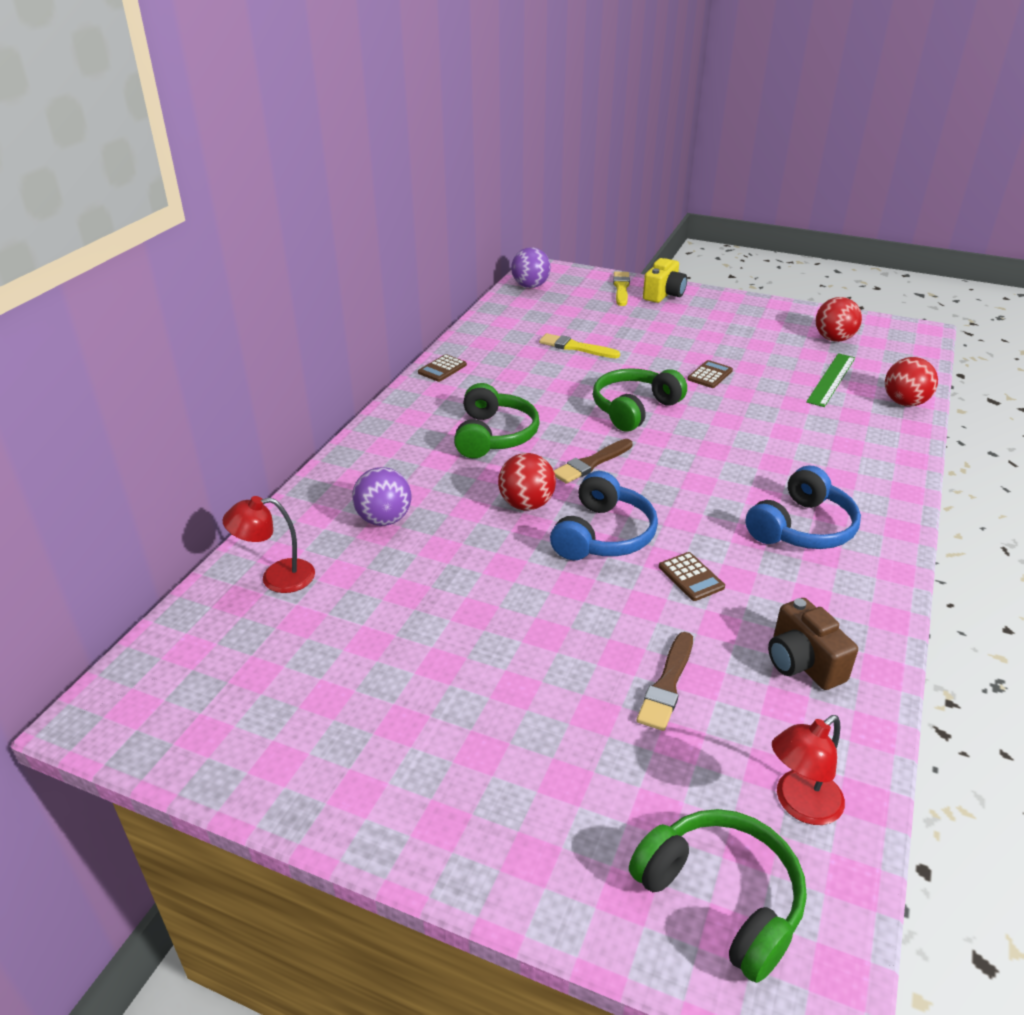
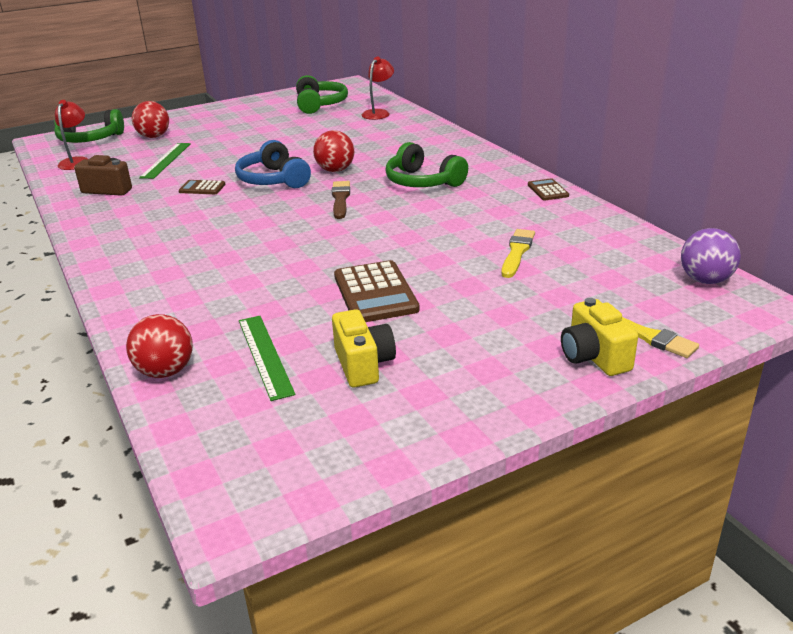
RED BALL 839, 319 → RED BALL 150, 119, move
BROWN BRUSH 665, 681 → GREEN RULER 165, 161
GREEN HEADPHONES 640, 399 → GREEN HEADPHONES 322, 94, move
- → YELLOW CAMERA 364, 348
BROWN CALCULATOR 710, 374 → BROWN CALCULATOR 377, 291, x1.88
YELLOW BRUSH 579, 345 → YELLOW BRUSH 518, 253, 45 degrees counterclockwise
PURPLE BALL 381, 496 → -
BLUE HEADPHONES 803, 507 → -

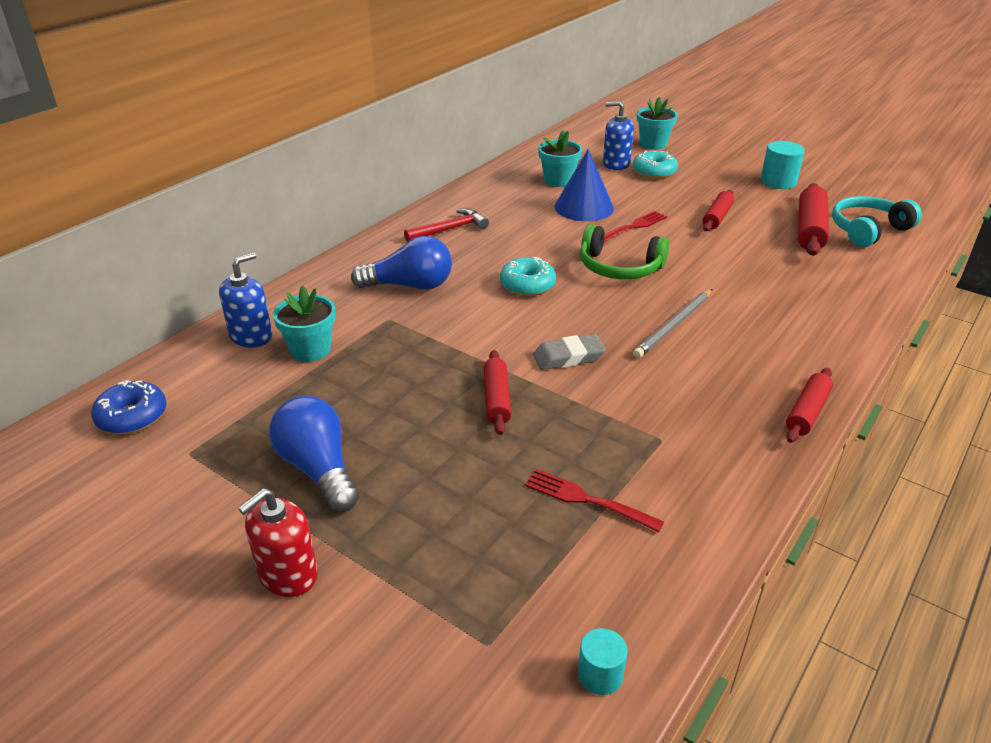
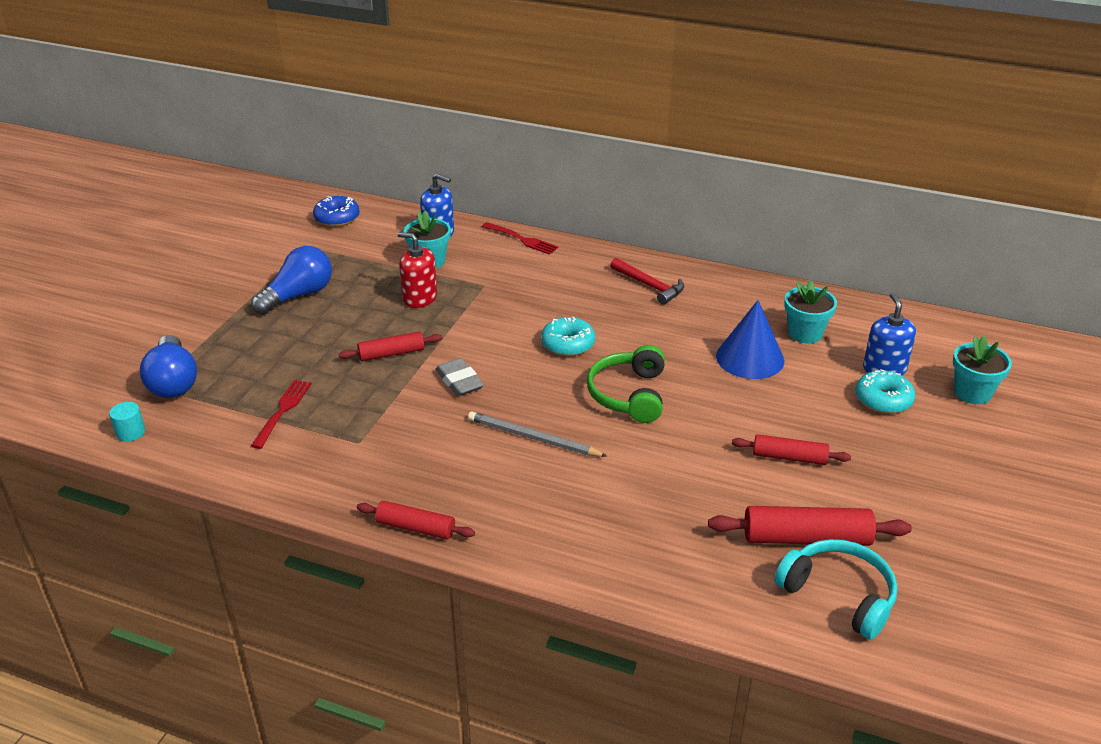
BLUE LIGHT BULB 401, 263 → BLUE LIGHT BULB 168, 366, move
RED SOAP DISPENSER 278, 542 → RED SOAP DISPENSER 417, 270, move
RED FORK 635, 226 → RED FORK 520, 238, move
TURQUOISE CYLINDER 783, 165 → -

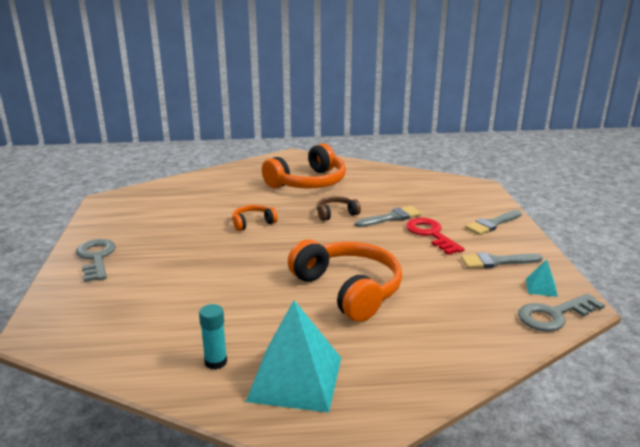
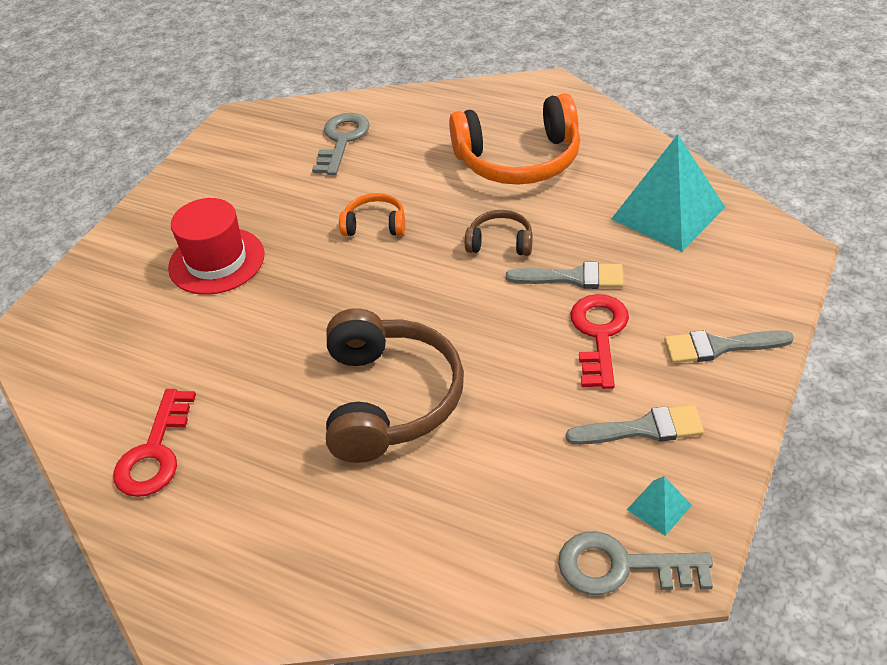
TURQUOISE GLUE STICK 213, 337 → RED KEY 154, 443
- → RED HAT 216, 246
GREY KEY 96, 260 → GREY KEY 341, 144, move
ORANGE HEADPHONES 345, 280 → BROWN HEADPHONES 395, 385
GREY BRUSH 502, 260 → GREY BRUSH 635, 425, 150 degrees clockwise
TURQUOISE PYRAMID 293, 356 → TURQUOISE PYRAMID 668, 193, move

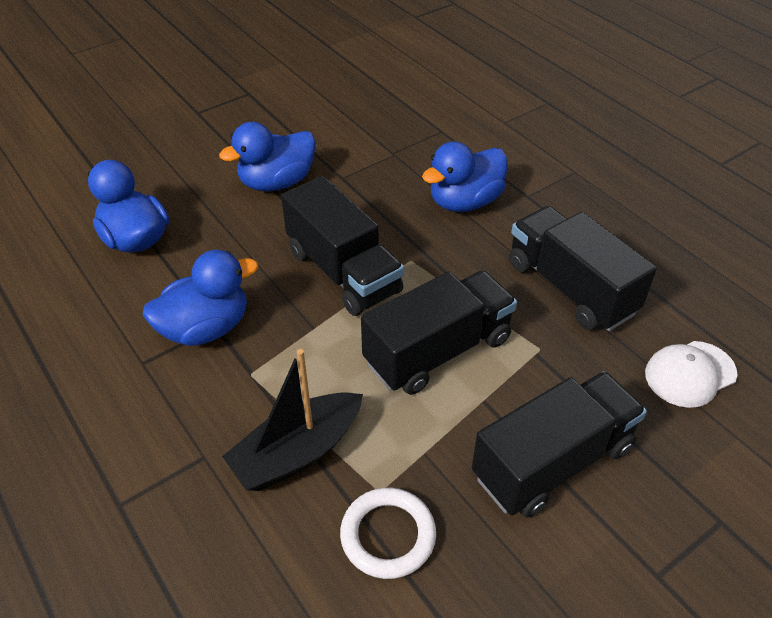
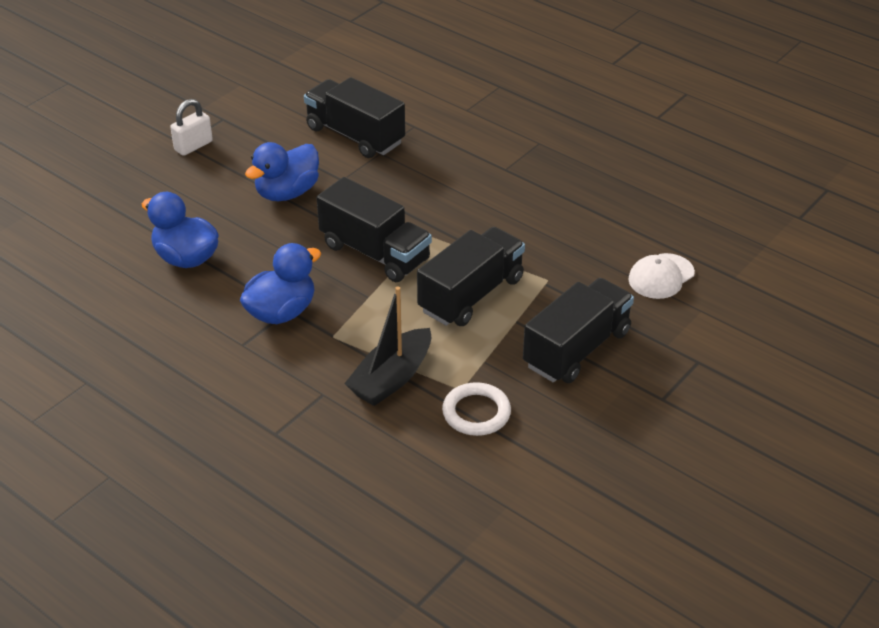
- → WHITE PADLOCK 191, 127
BLACK TRUCK 583, 268 → BLACK TRUCK 354, 117, move
BLUE DUCK 465, 176 → -

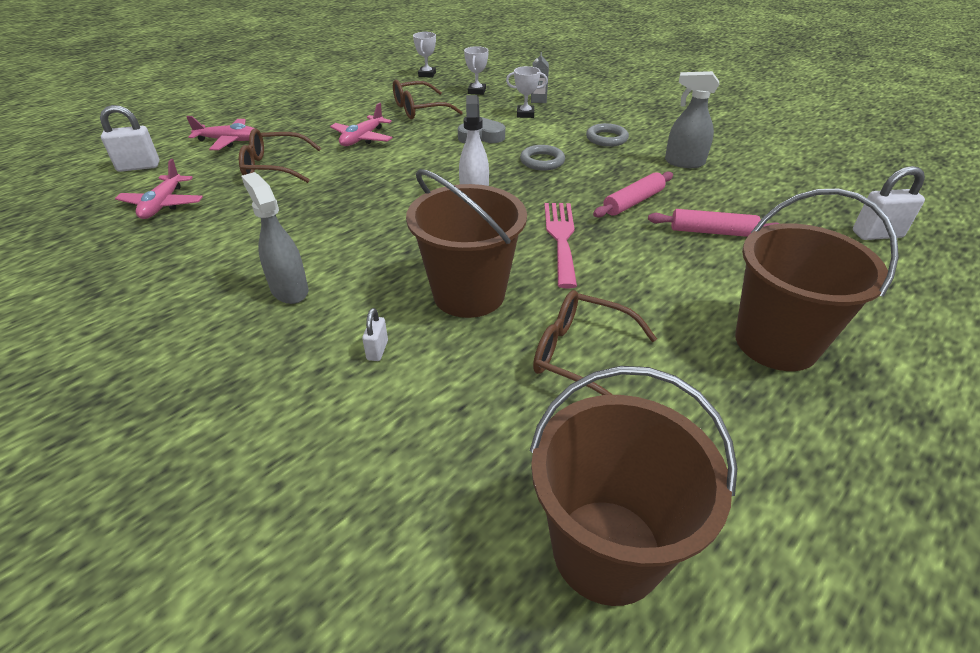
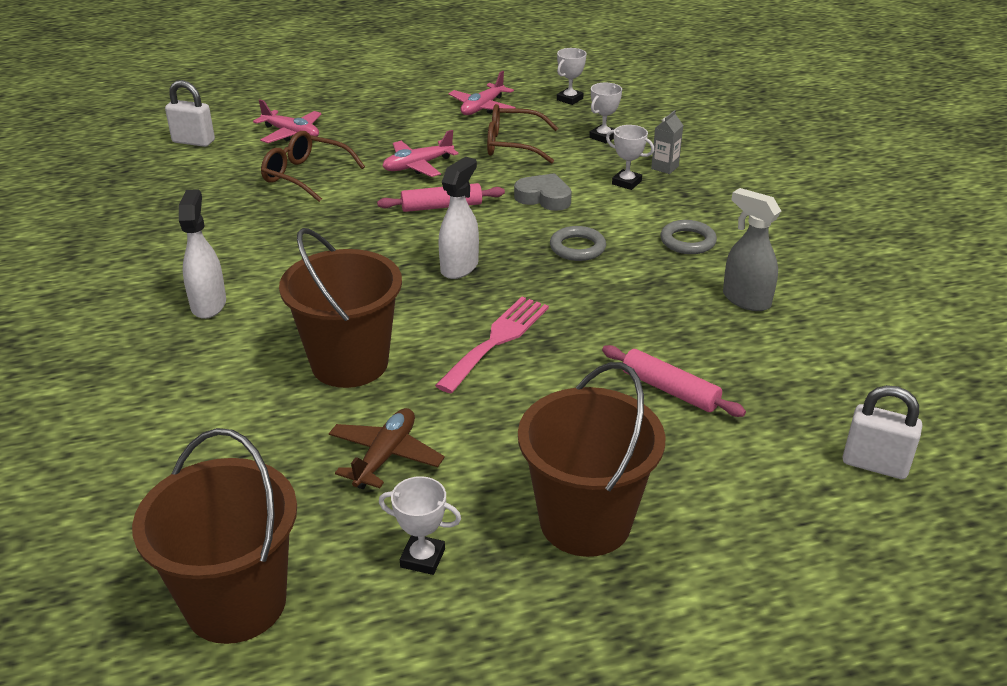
GREY SPRAY BOTTLE 274, 238 → WHITE SPRAY BOTTLE 202, 254
BROWN GLASSES 595, 342 → BROWN PLANE 387, 448
PINK ROLLING PIN 633, 195 → PINK ROLLING PIN 441, 197, move
- → WHITE TROPHY 420, 525
PINK PLANE 159, 189 → PINK PLANE 482, 93, move
WHITE PADLOCK 375, 334 → -

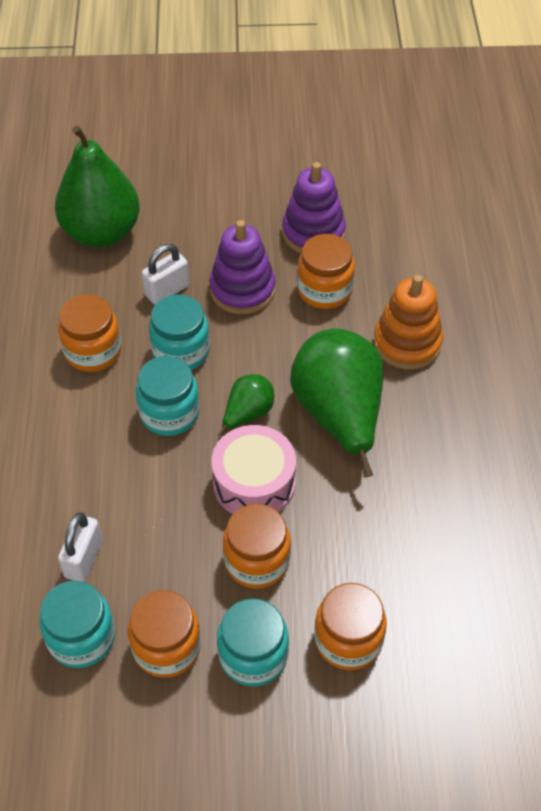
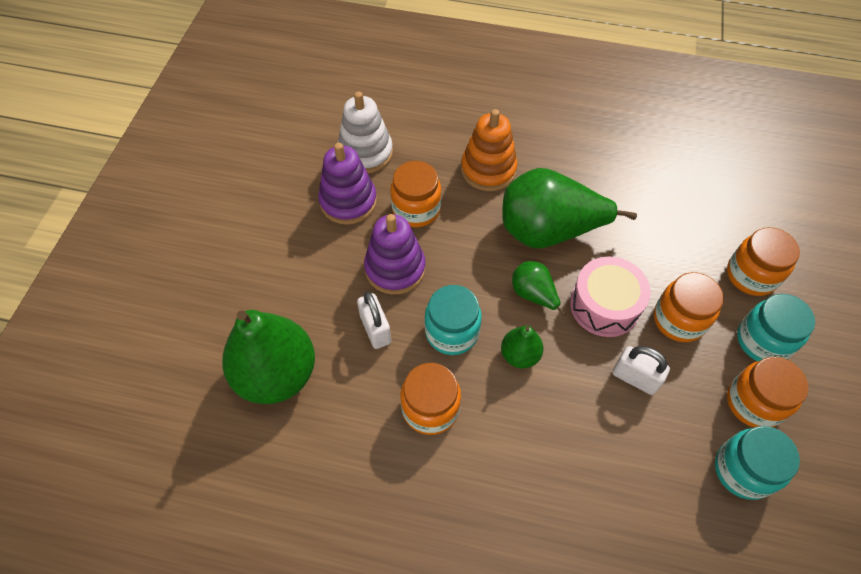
- → WHITE STACKING TOY 365, 132
TURQUOISE JAR 167, 396 → GREEN PEAR 522, 347
WHITE PADLOCK 80, 547 → WHITE PADLOCK 641, 370, move

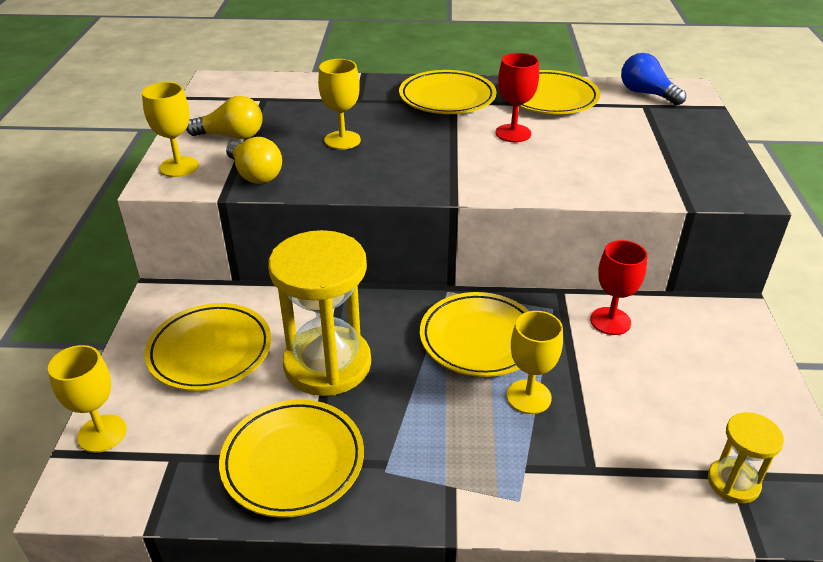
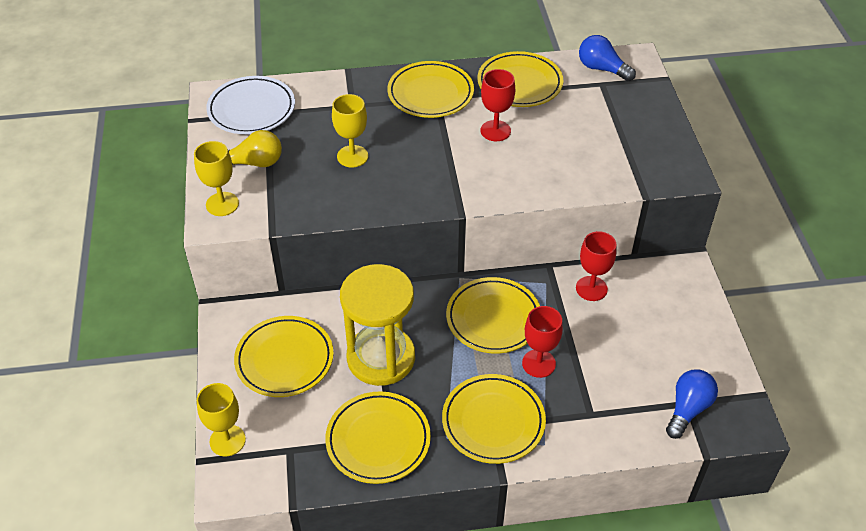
- → WHITE PLATE 250, 105
- → YELLOW PLATE 494, 419
YELLOW GOBLET 535, 362 → RED GOBLET 542, 342
YELLOW HOURGLASS 746, 458 → BLUE LIGHT BULB 692, 404
YELLOW LIGHT BULB 254, 160 → -

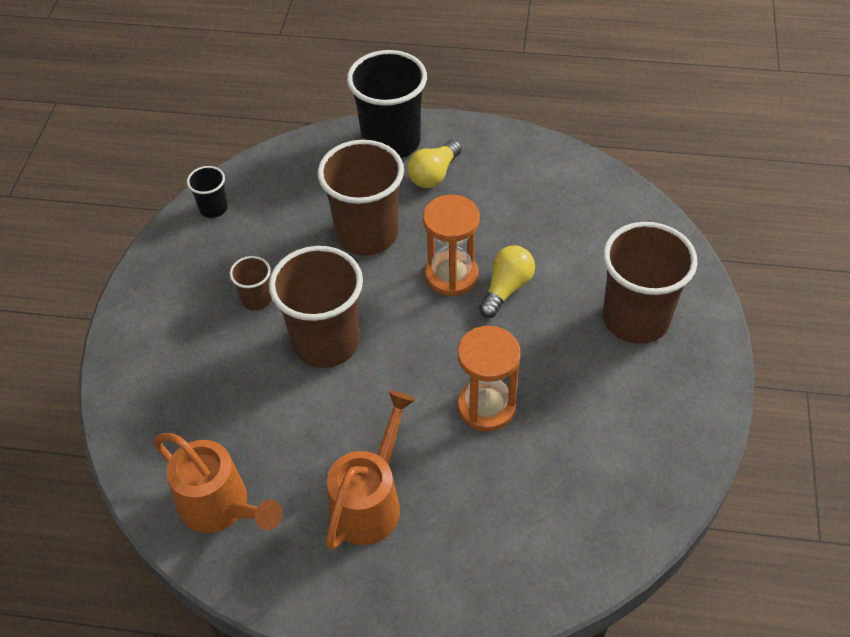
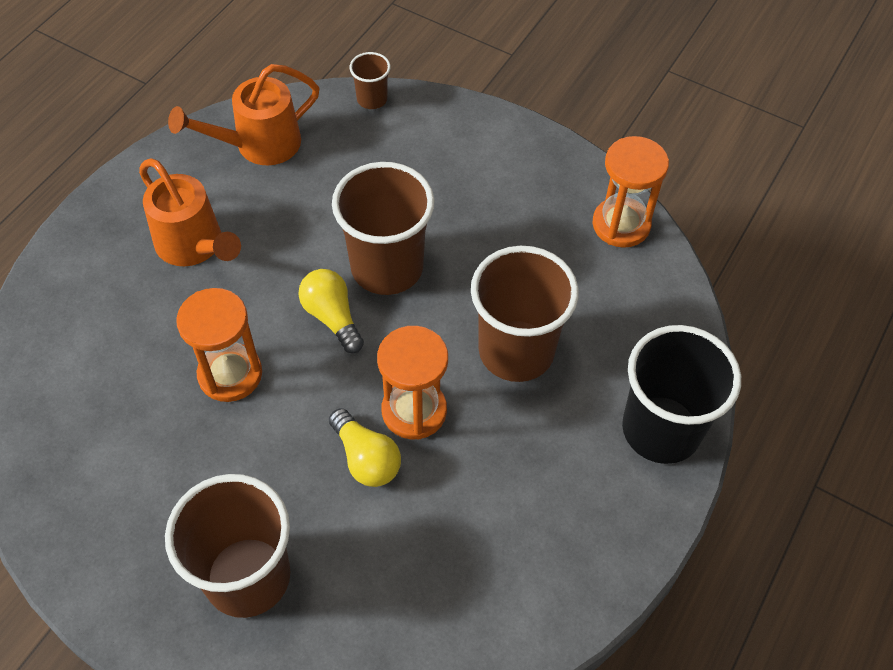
YELLOW LIGHT BULB 434, 164 → YELLOW LIGHT BULB 331, 311, move
BROWN CUP 251, 283 → BROWN CUP 370, 80, move
BLACK CUP 207, 192 → ORANGE HOURGLASS 631, 192

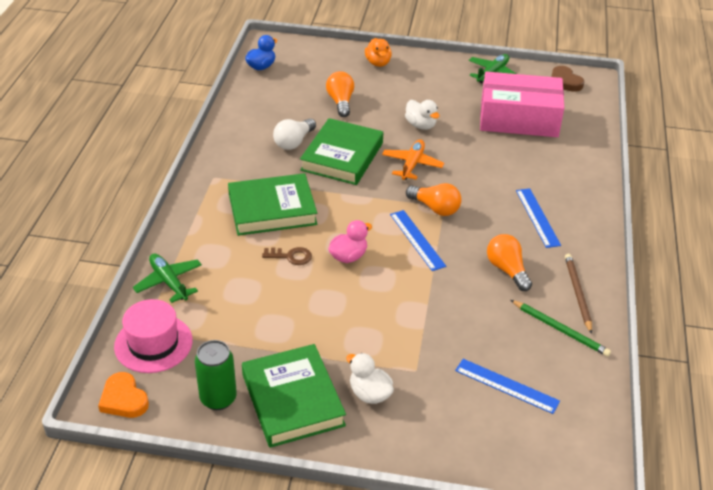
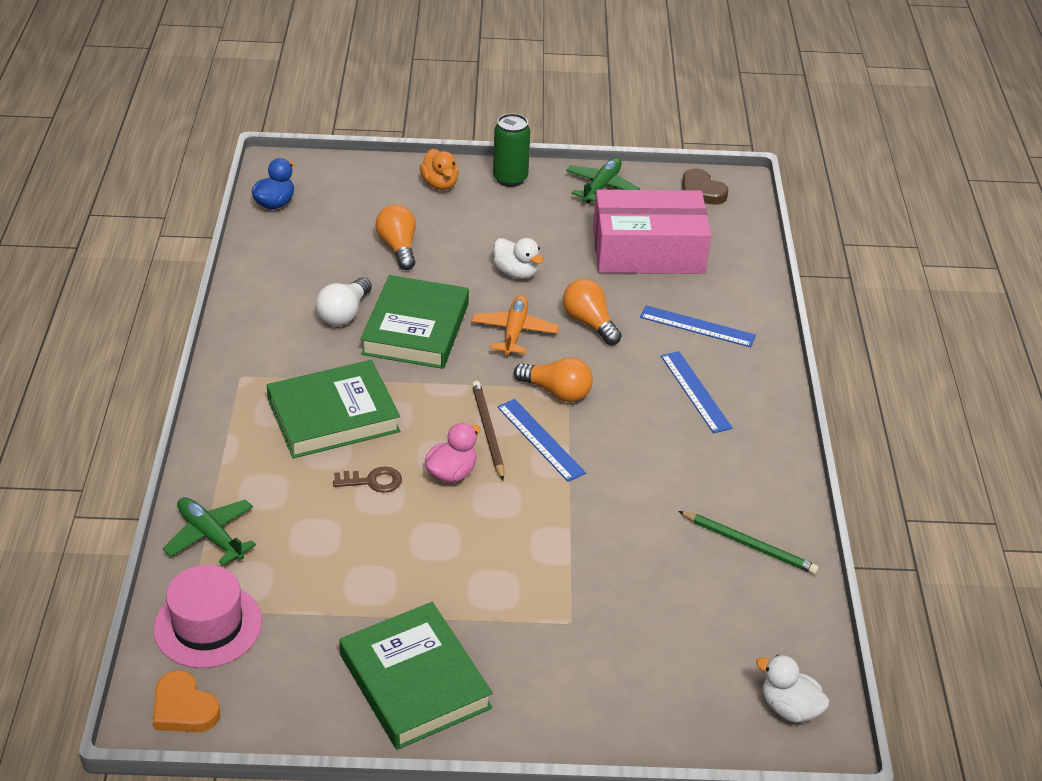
BROWN PENCIL 578, 294 → BROWN PENCIL 488, 430, move
GREEN CAN 216, 375 → GREEN CAN 511, 150, move
ORANGE LIGHT BULB 509, 262 → ORANGE LIGHT BULB 592, 312, move
BLUE RULER 507, 386 → BLUE RULER 698, 326, move
WHITE DUCK 370, 378 → WHITE DUCK 793, 689, move

